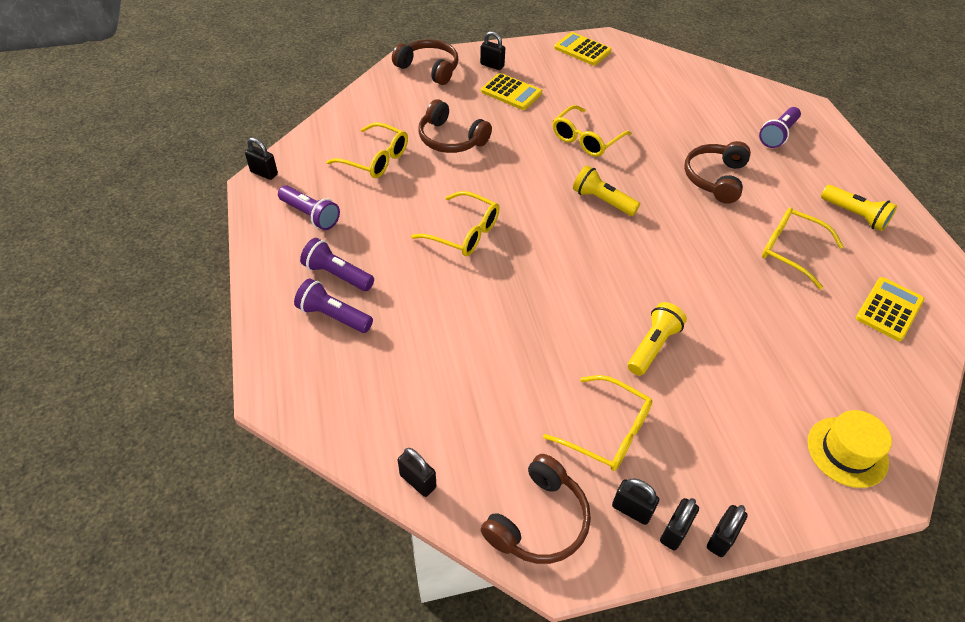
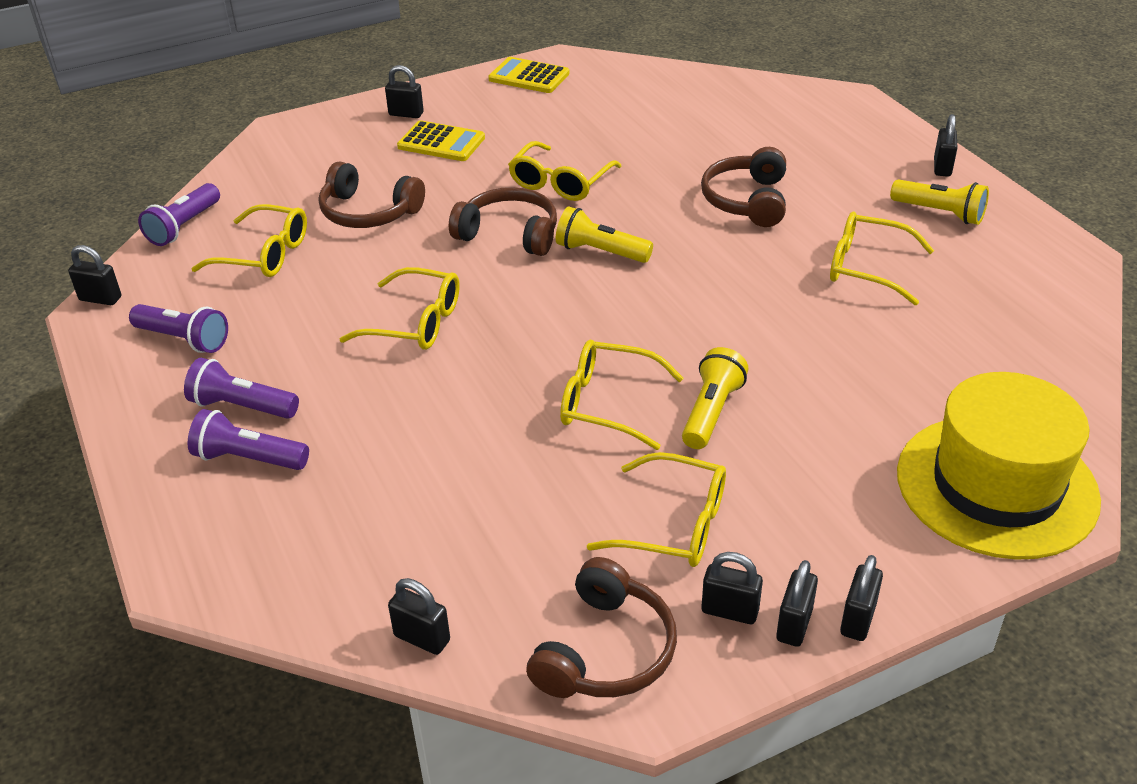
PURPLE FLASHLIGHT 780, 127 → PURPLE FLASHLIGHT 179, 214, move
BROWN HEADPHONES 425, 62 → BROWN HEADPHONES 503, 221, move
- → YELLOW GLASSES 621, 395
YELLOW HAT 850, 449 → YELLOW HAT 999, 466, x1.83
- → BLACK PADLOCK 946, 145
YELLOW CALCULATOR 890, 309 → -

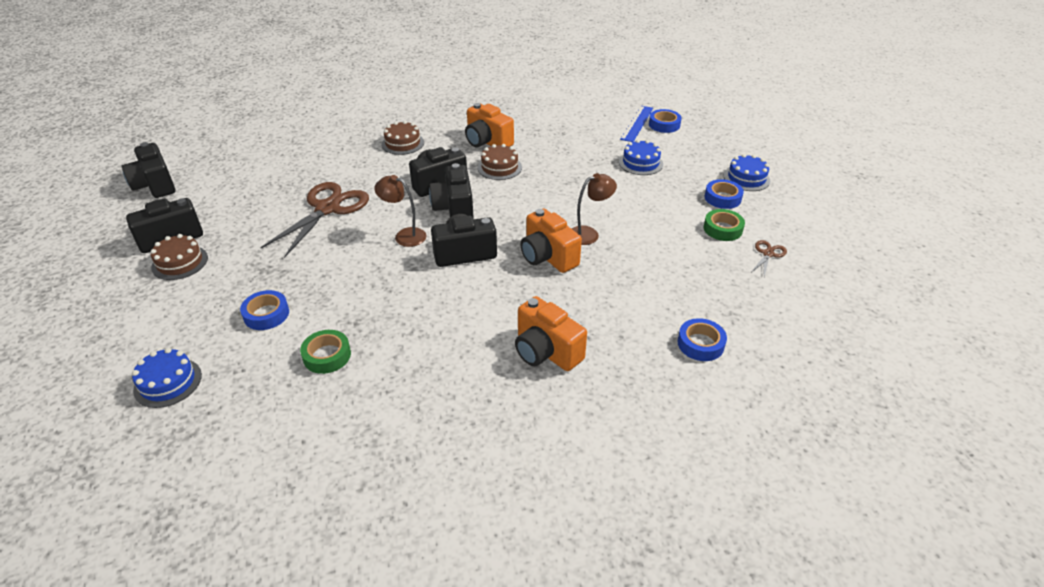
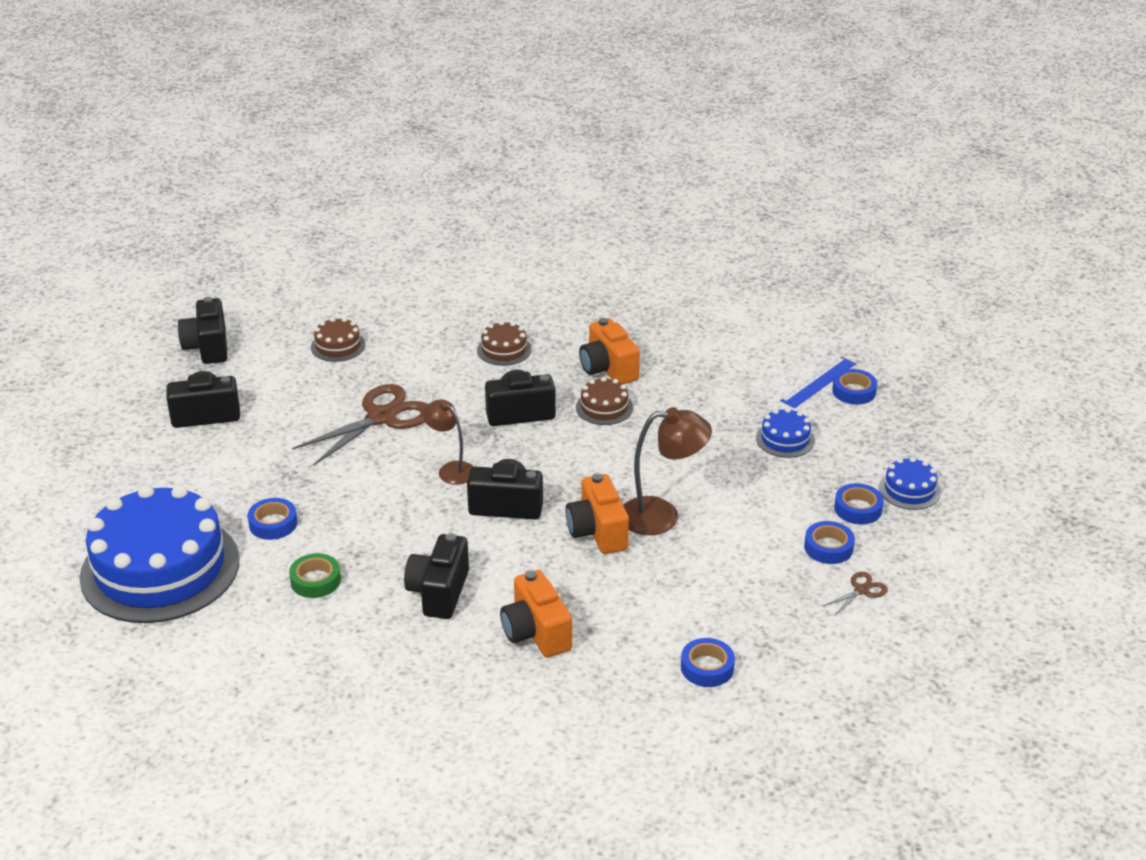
BLUE CAKE 167, 378 → BLUE CAKE 159, 554, x2.41
BROWN CAKE 179, 257 → BROWN CAKE 338, 339, move
BLACK CAMERA 451, 191 → BLACK CAMERA 436, 576, move
BROWN LAMP 594, 209 → BROWN LAMP 667, 471, x1.55
GREEN TAPE 724, 225 → BLUE TAPE 829, 542

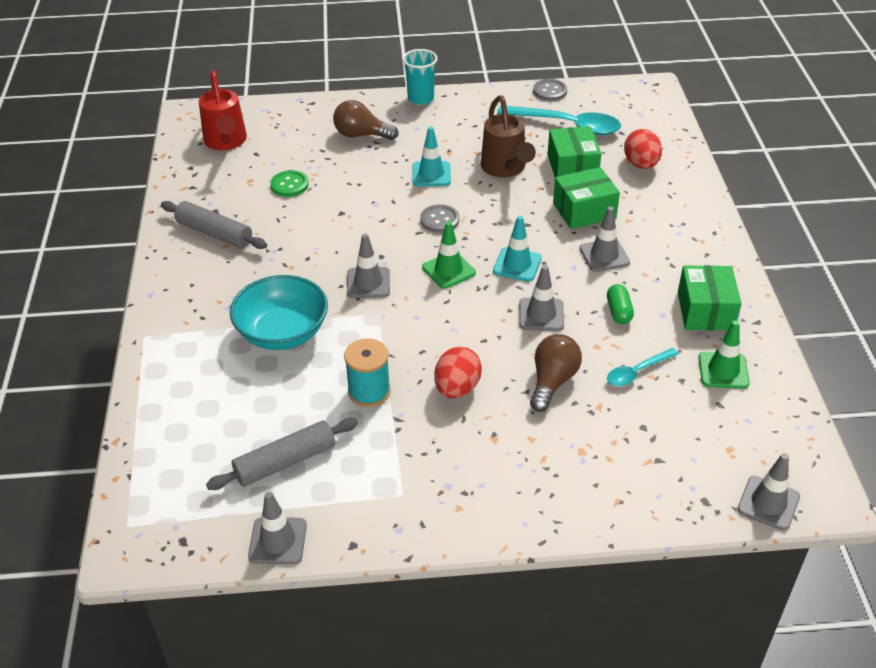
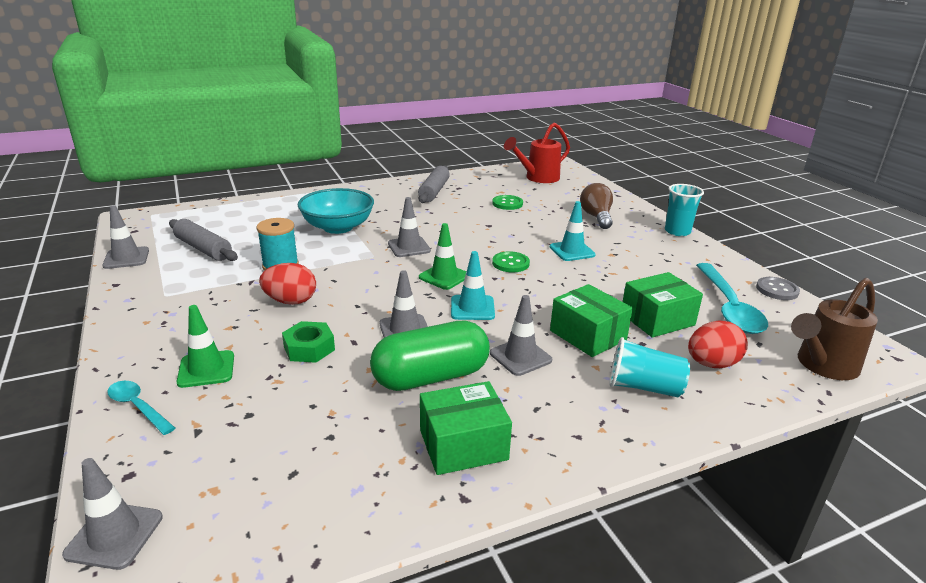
TURQUOISE SPOON 643, 367 → TURQUOISE SPOON 141, 408, move
GREEN TRAFFIC CONE 724, 354 → GREEN TRAFFIC CONE 205, 346, move
BROWN LIGHT BULB 556, 373 → GREEN NUT 308, 342
GREEN CAPSULE 620, 304 → GREEN CAPSULE 430, 355, x2.17
GREY BUTTON 440, 218 → GREEN BUTTON 511, 261
- → TURQUOISE CUP 649, 367
BROWN WATERING CAN 508, 136 → BROWN WATERING CAN 834, 329, move

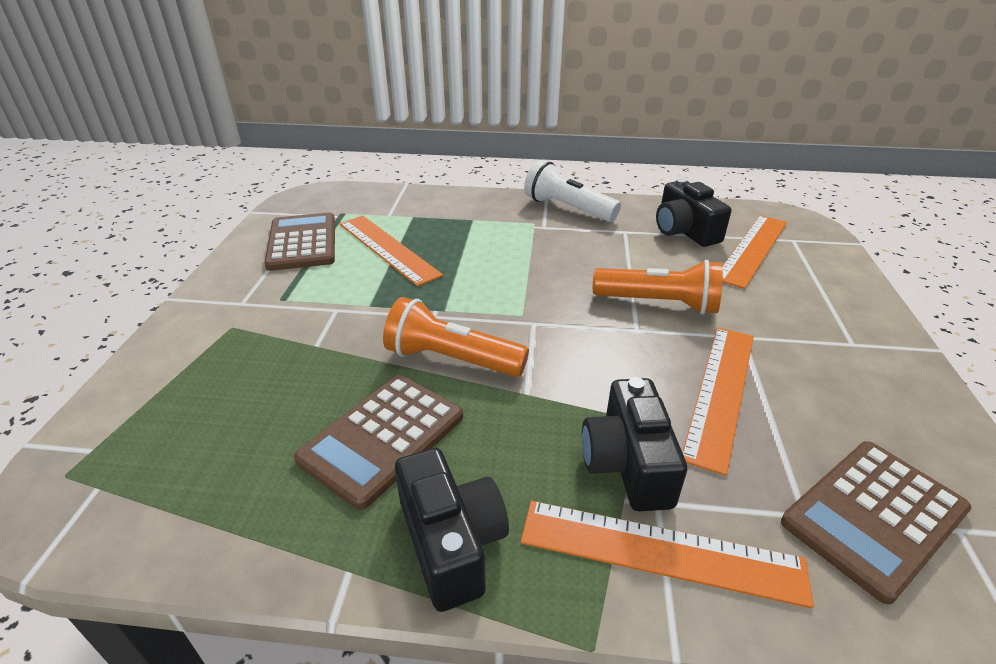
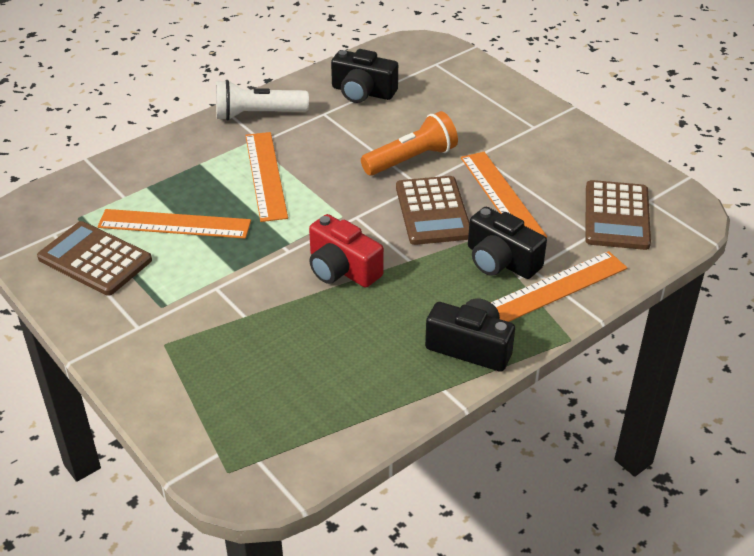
ORANGE RULER 755, 252 → ORANGE RULER 266, 177, move
ORANGE FLASHLIGHT 456, 337 → RED CAMERA 346, 251
BROWN CALCULATOR 378, 442 → BROWN CALCULATOR 432, 210, move

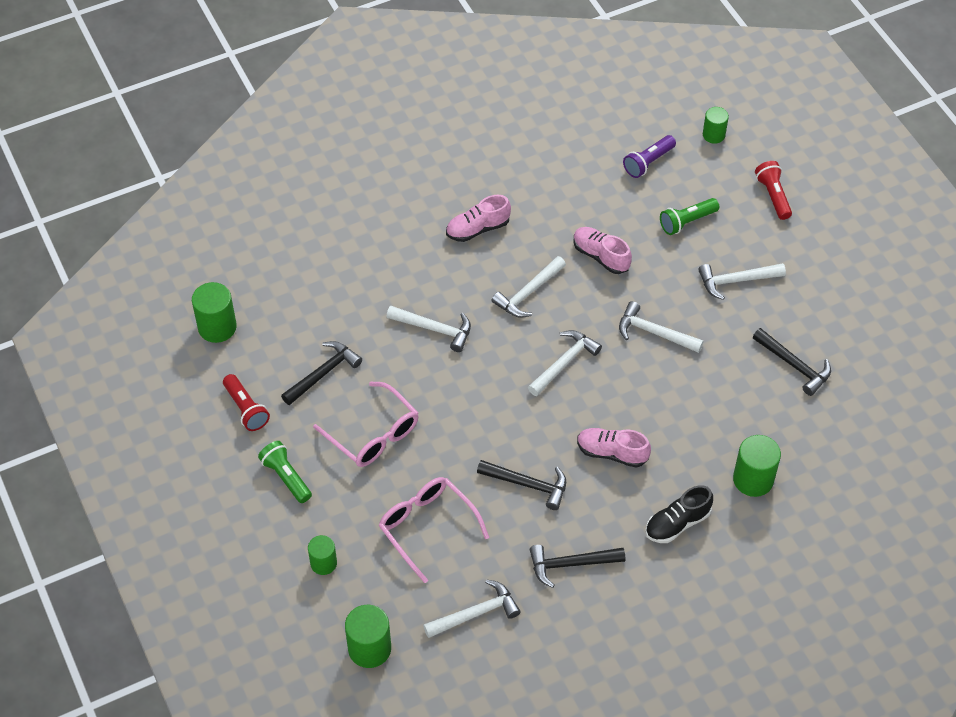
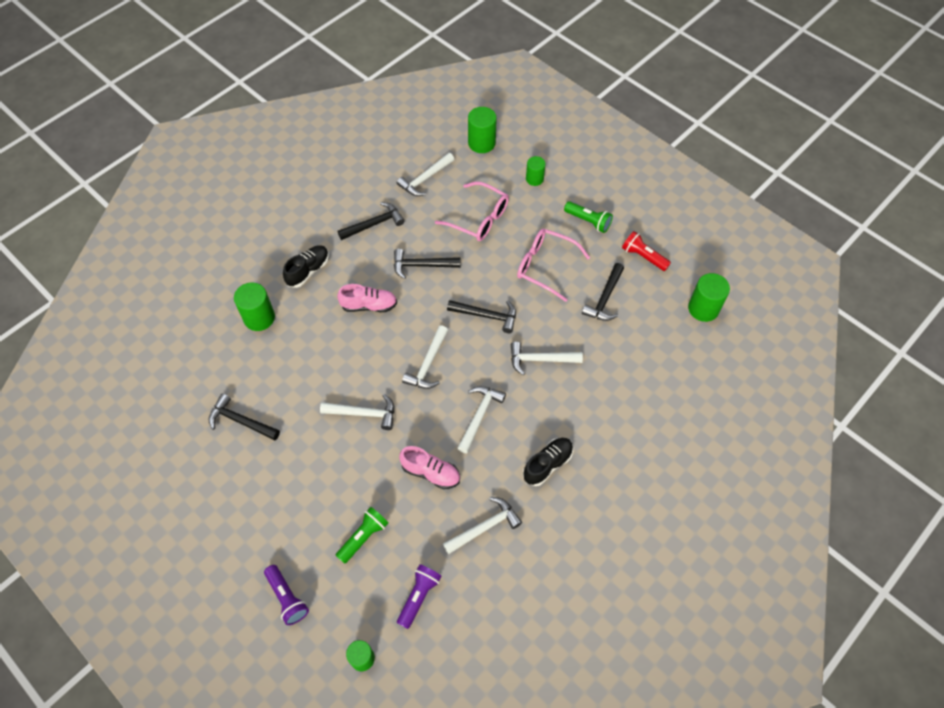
RED FLASHLIGHT 773, 190 → PURPLE FLASHLIGHT 286, 595
WHITE HAMMER 742, 281 → WHITE HAMMER 482, 525, move
- → BLACK HAMMER 481, 316
PINK SHOE 478, 218 → BLACK SHOE 548, 462

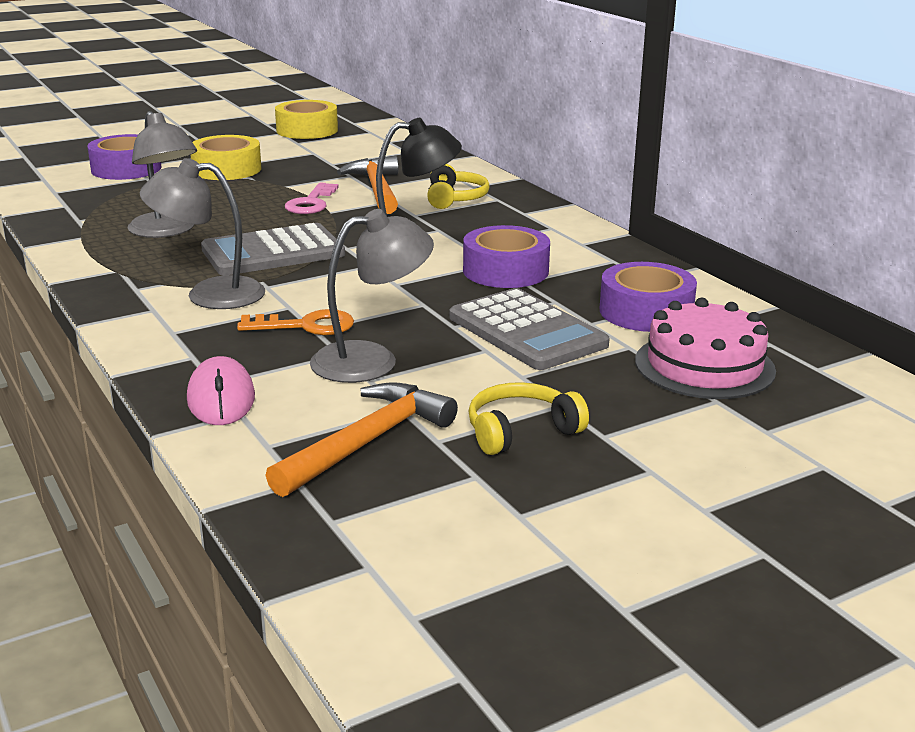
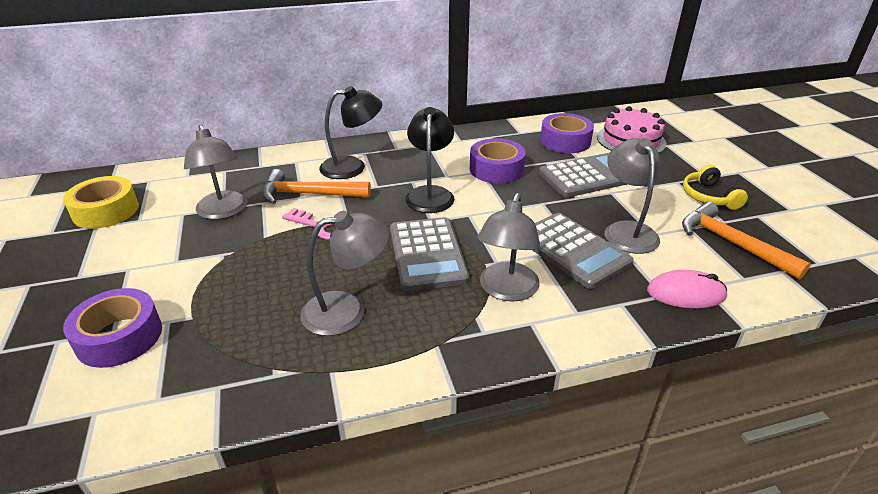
- → GREY LAMP 216, 172
YELLOW HEADPHONES 458, 186 → BLACK LAMP 350, 132
ORANGE KEY 295, 322 → GREY CALCULATOR 583, 251
YELLOW TAPE 226, 157 → -

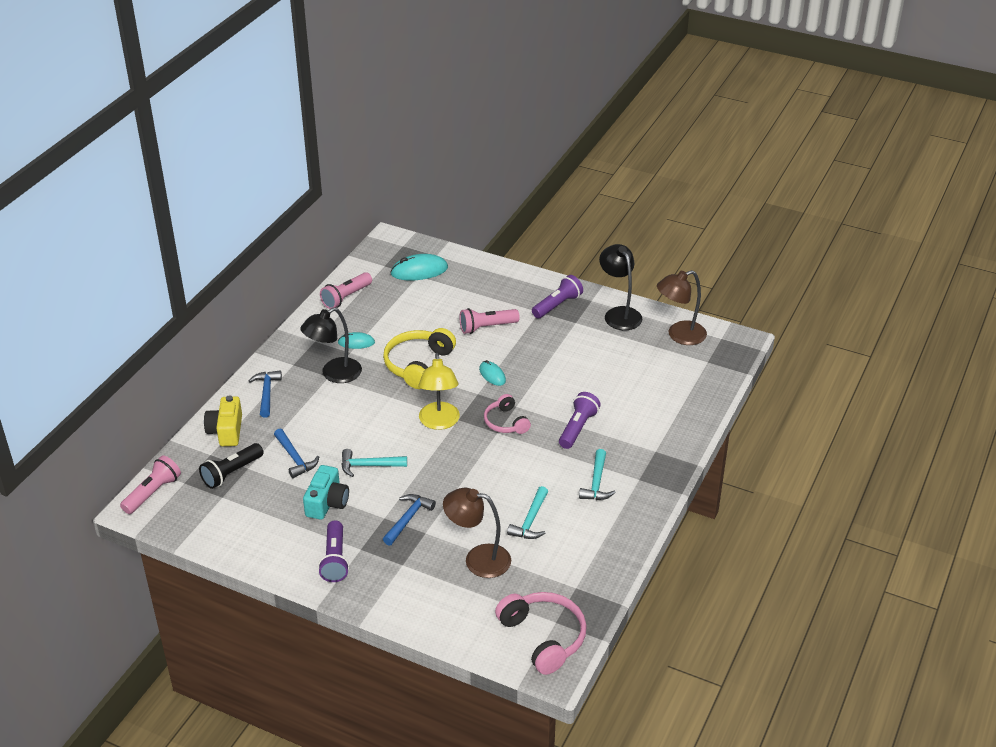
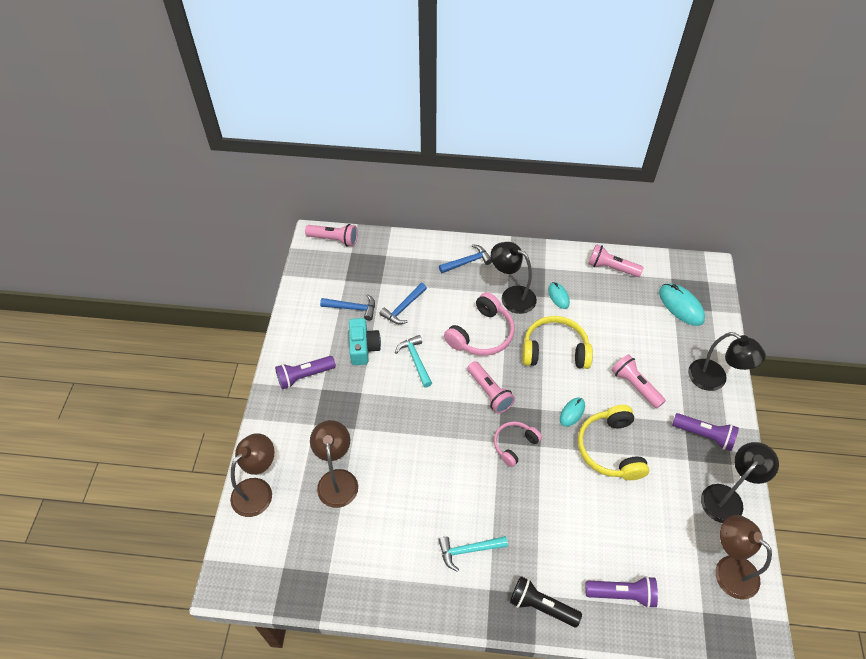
- → BROWN LAMP 252, 475
BLUE HAMMER 409, 519 → BLUE HAMMER 347, 307, move
TURQUOISE CAMERA 326, 492 → TURQUOISE CAMERA 365, 341, 90 degrees counterclockwise
PINK HEADPHONES 541, 633 → PINK HEADPHONES 479, 324, move
YELLOW LAMP 439, 391 → PINK FLASHLIGHT 491, 387
BLACK FLASHLIGHT 231, 466 → BLACK FLASHLIGHT 546, 601, move
- → YELLOW HEADPHONES 613, 442
PURPLE FLASHLIGHT 580, 420 → PURPLE FLASHLIGHT 621, 592, move
- → BLACK LAMP 727, 361
YELLOW CAMERA 223, 420 → -
TURQUOISE HAMMER 527, 512 → -

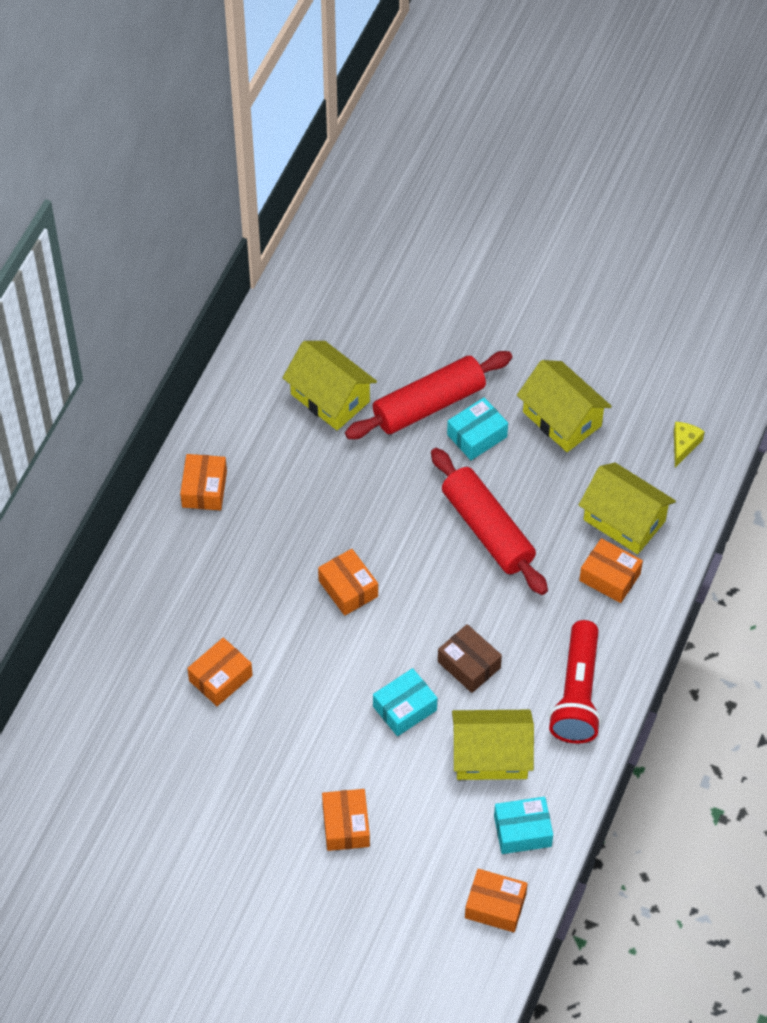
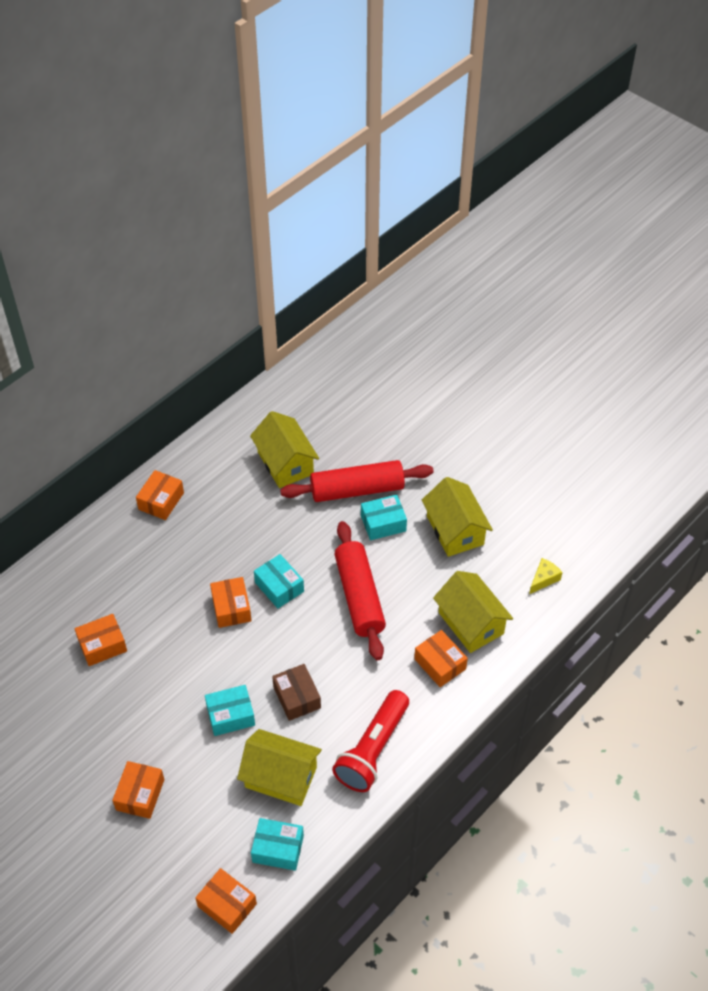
- → TURQUOISE BOX 279, 581

